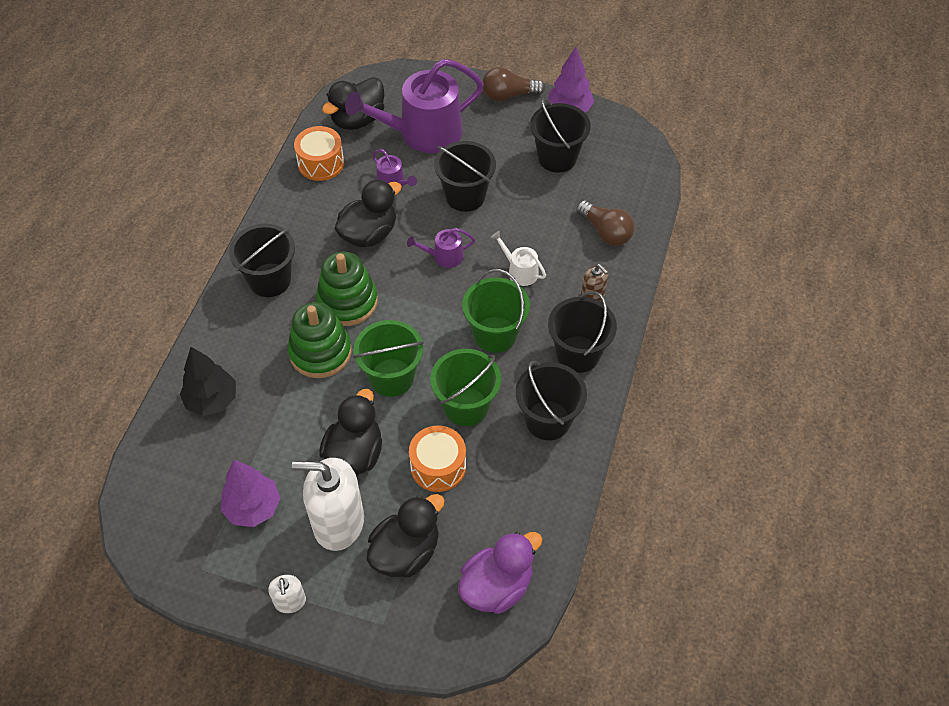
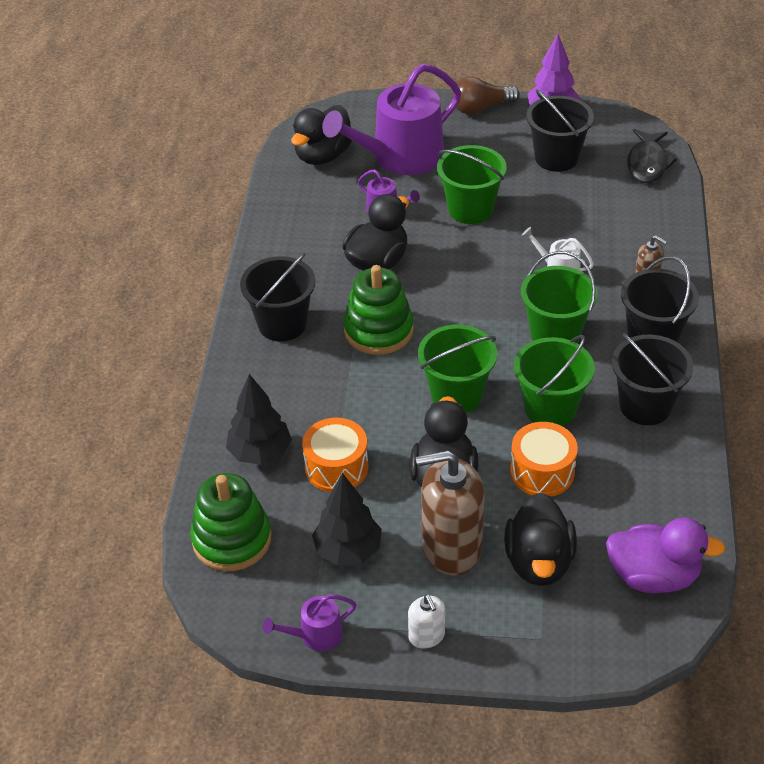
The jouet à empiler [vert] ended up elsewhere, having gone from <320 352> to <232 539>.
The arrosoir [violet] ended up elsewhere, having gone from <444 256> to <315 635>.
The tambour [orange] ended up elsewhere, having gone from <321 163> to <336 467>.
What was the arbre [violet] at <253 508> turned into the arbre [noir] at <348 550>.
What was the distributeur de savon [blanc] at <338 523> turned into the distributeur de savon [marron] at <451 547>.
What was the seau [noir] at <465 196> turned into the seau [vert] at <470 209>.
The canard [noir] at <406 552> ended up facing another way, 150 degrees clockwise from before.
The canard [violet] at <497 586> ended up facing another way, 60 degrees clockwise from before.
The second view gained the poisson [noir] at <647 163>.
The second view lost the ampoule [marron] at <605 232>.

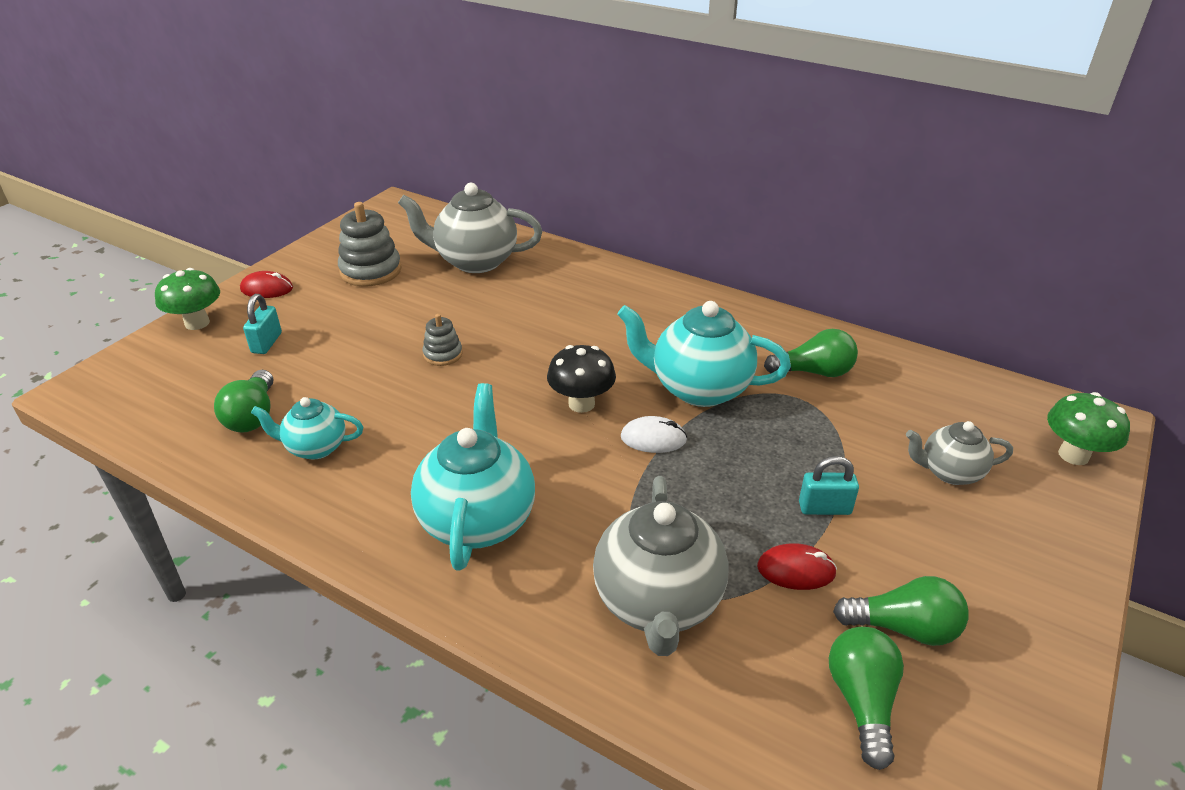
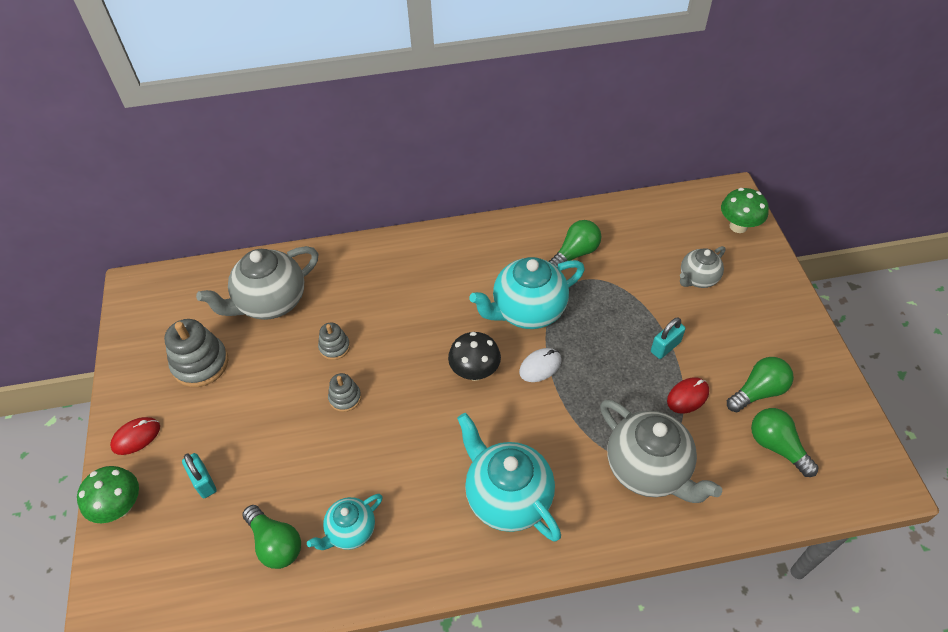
The second view gained the jouet à empiler [gris] at <334 347>.

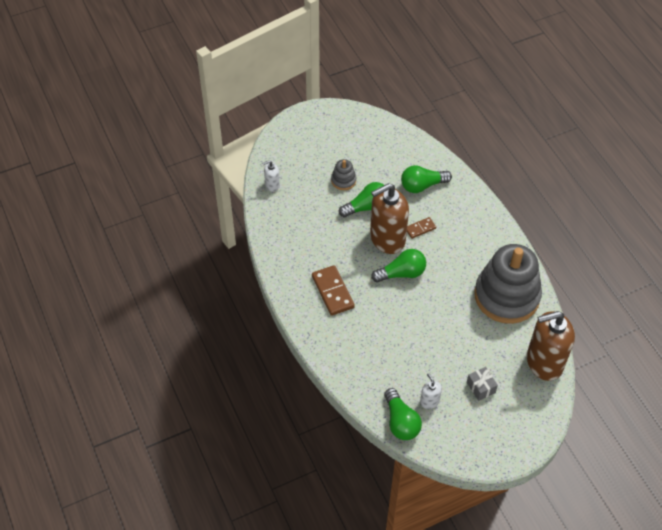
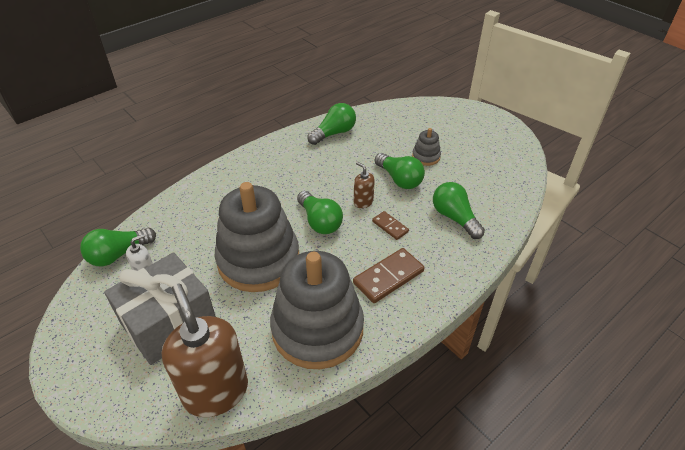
The size of the cadeau [gris] at <481 387> changed by a factor of 2.41.
The second view gained the jouet à empiler [gris] at <258 260>.
The second view gained the ampoule [vert] at <334 133>.
The domino [marron] ended up elsewhere, having gone from <332 292> to <388 277>.
The size of the distributeur de savon [marron] at <387 239> changed by a factor of 0.45.
The second view lost the distributeur de savon [blanc] at <272 185>.

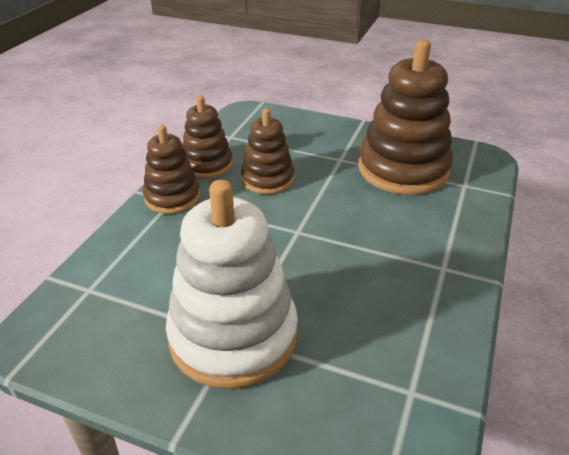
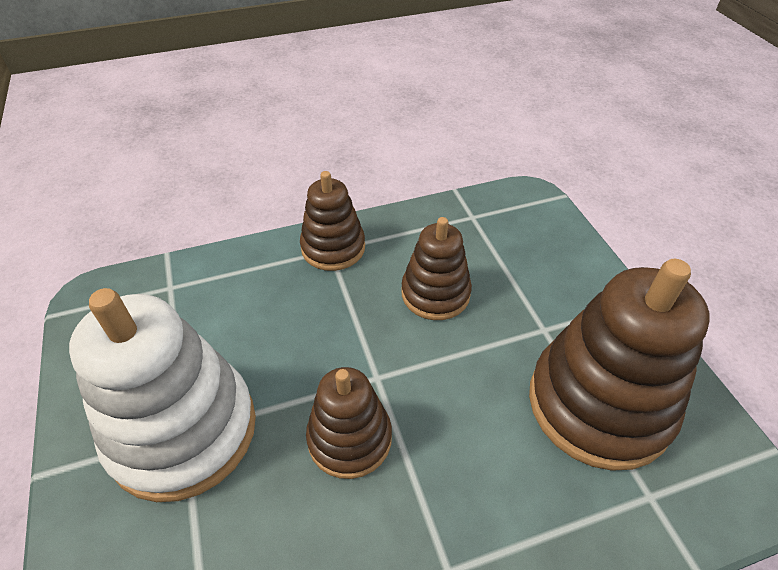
The jouet à empiler [marron] ended up elsewhere, having gone from <207 165> to <349 438>.

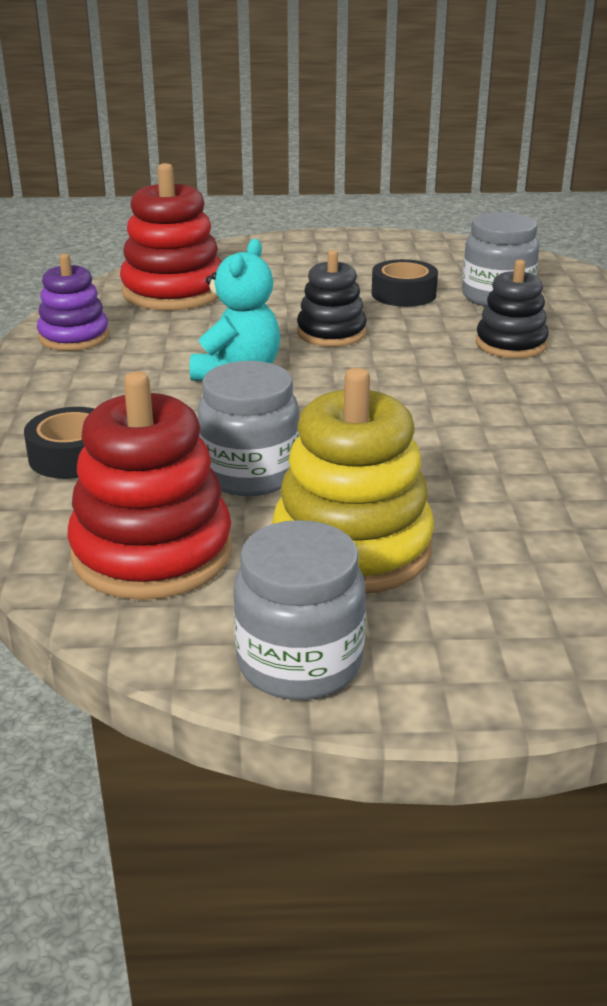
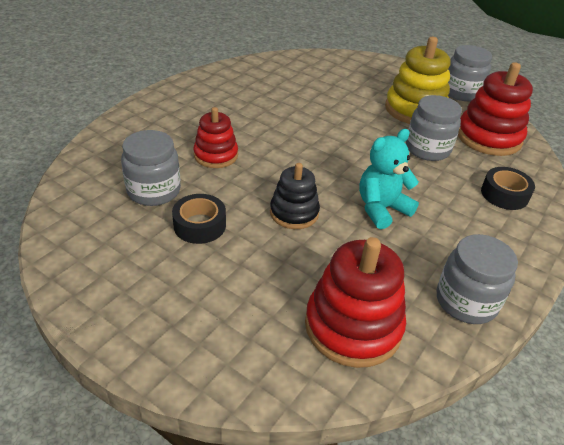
What was the jouet à empiler [noir] at <511 344> turned into the jouet à empiler [rouge] at <216 155>.
Where the jouet à empiler [violet] stood at <74 337>, the bocal [gris] came to stand at <466 301>.

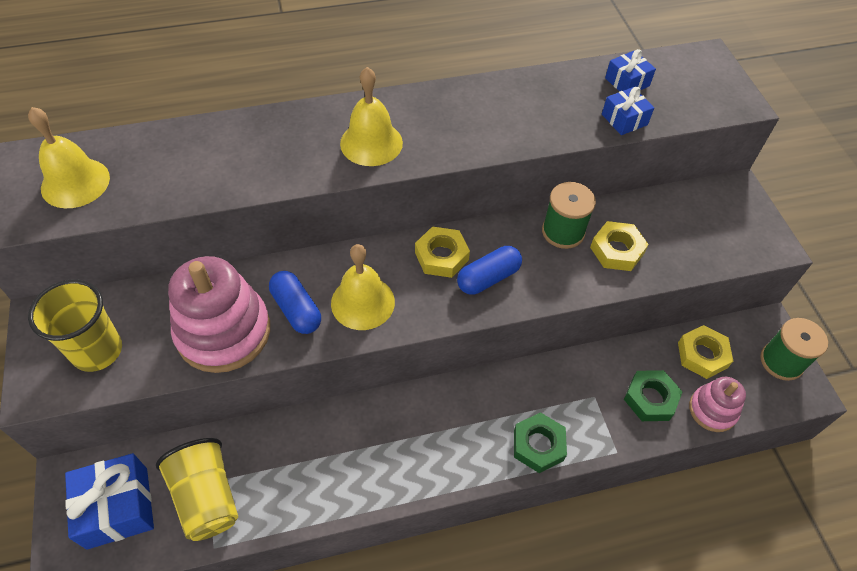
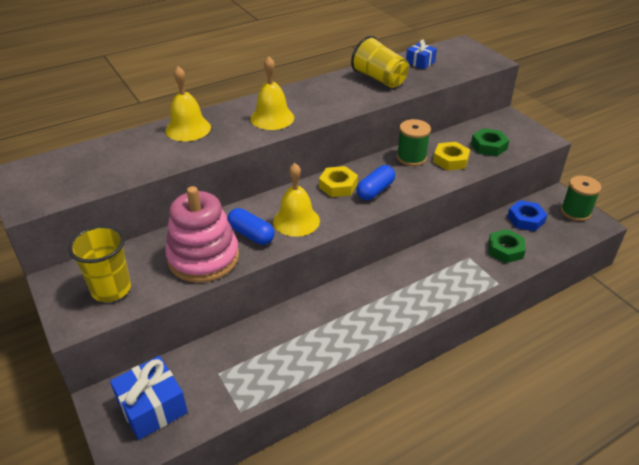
The cloche [jaune] ended up elsewhere, having gone from <75 183> to <188 129>.
The gobelet [jaune] ended up elsewhere, having gone from <207 497> to <379 79>.
The écrou [vert] ended up elsewhere, having gone from <538 445> to <488 146>.
What was the écrou [jaune] at <702 355> turned into the écrou [bleu] at <525 219>.
The second view lost the cadeau [bleu] at <624 119>.
The second view lost the jouet à empiler [rose] at <712 410>.

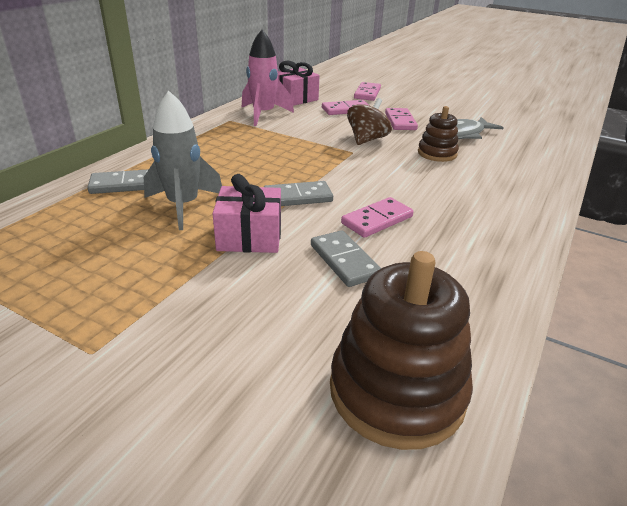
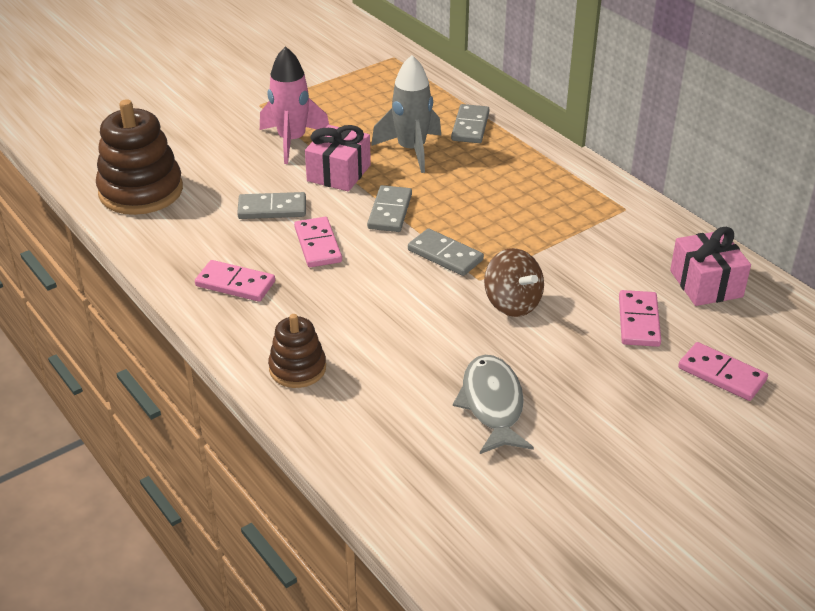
The domino [rose] ended up elsewhere, having gone from <400 121> to <235 284>.
The fusée [rose] ended up elsewhere, having gone from <263 114> to <292 141>.
The jouet à empiler [marron] ended up elsewhere, having gone from <437 153> to <297 368>.
The second view gained the domino [gris] at <445 255>.

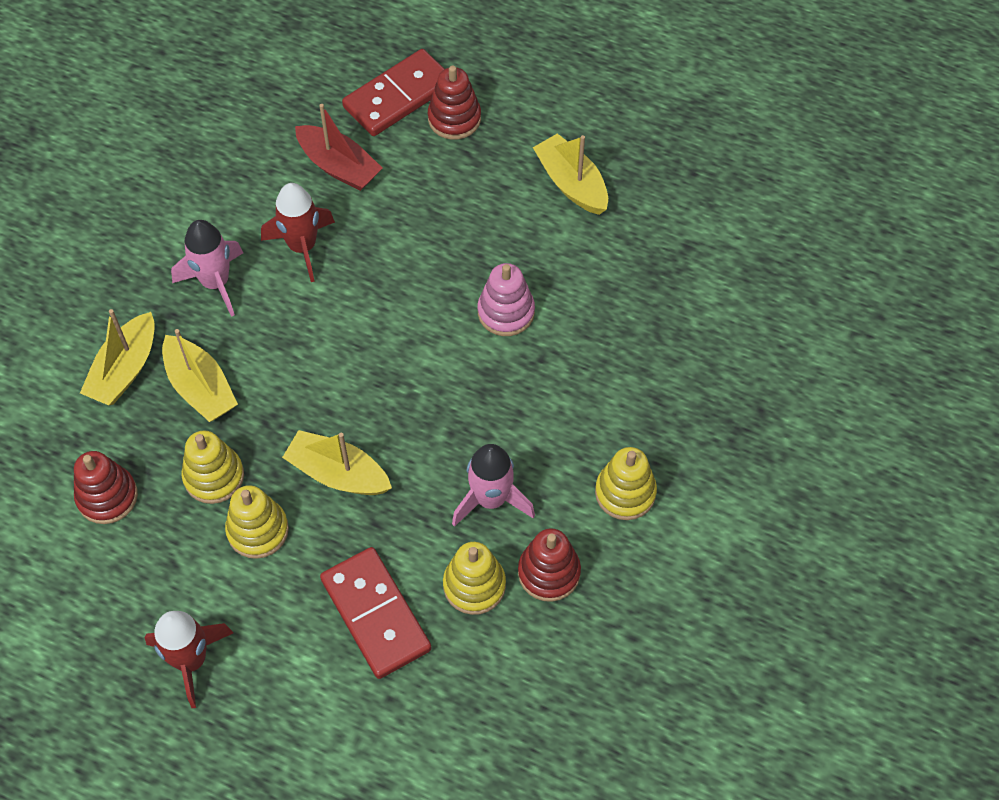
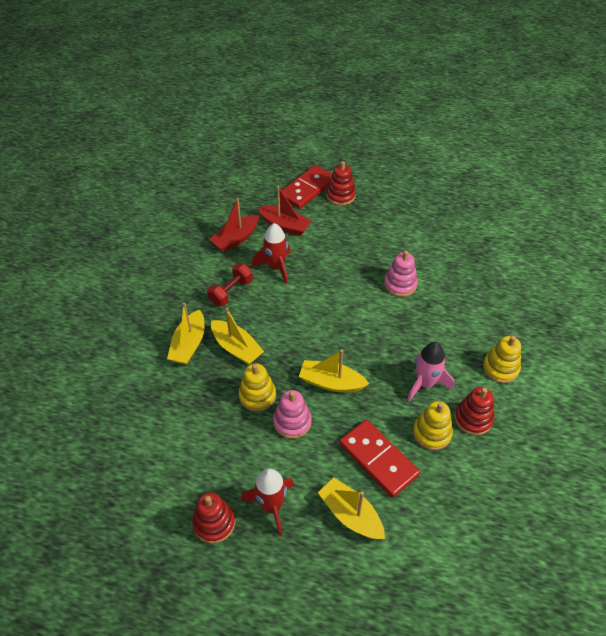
The jouet à empiler [rouge] ended up elsewhere, having gone from <107 496> to <214 523>.
Where the fusée [rose] stood at <215 283>, the haltère [rouge] came to stand at <231 292>.
The second view gained the bateau [rouge] at <236 239>.
What was the jouet à empiler [jaune] at <258 530> turned into the jouet à empiler [rose] at <292 422>.
The bateau [jaune] ended up elsewhere, having gone from <571 183> to <350 515>.

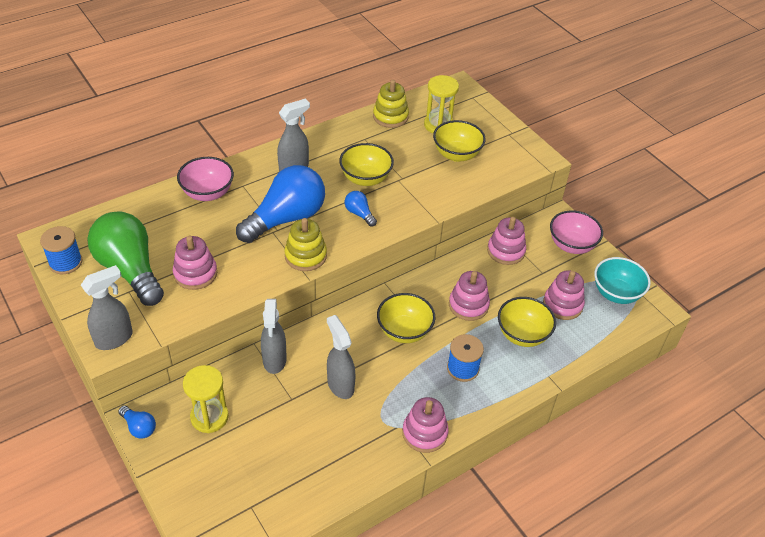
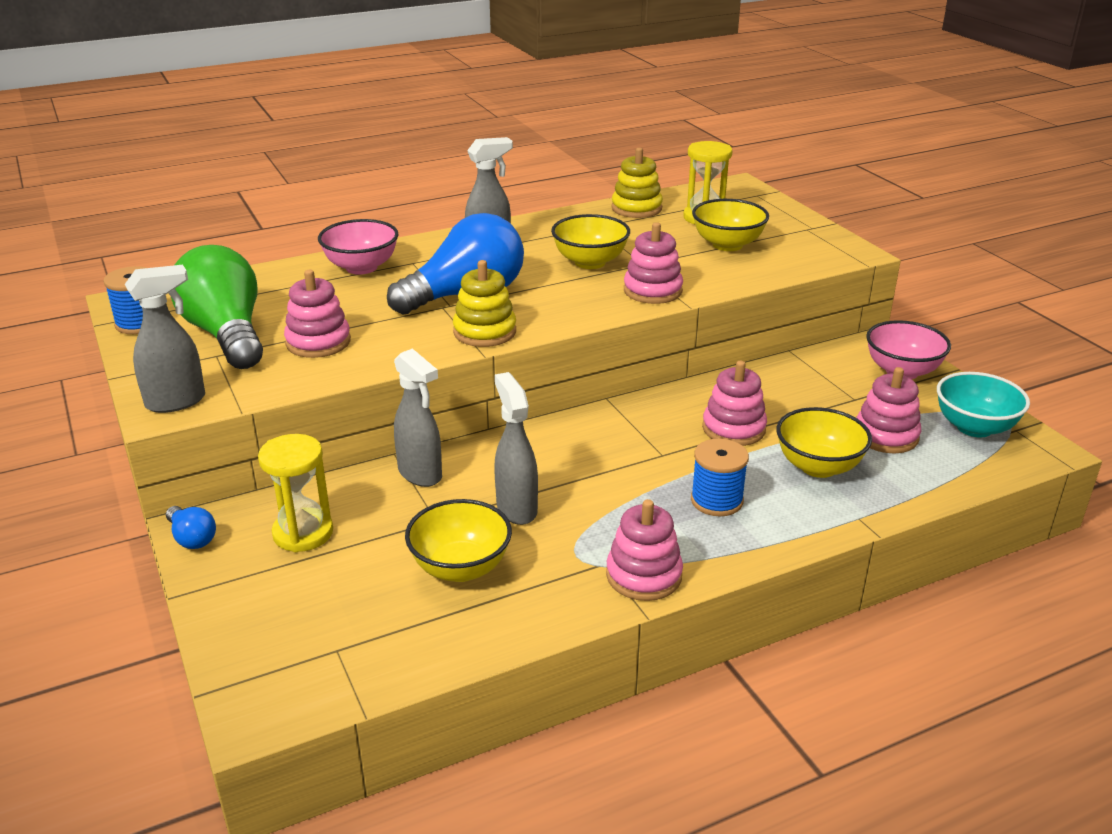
The vaporisateur [gris] at <274 360> ended up facing another way, 45 degrees counterclockwise from before.
The bol [jaune] ended up elsewhere, having gone from <404 331> to <460 568>.
The jouet à empiler [rose] ended up elsewhere, having gone from <506 251> to <652 291>.
The second view lost the ampoule [bleu] at <359 214>.

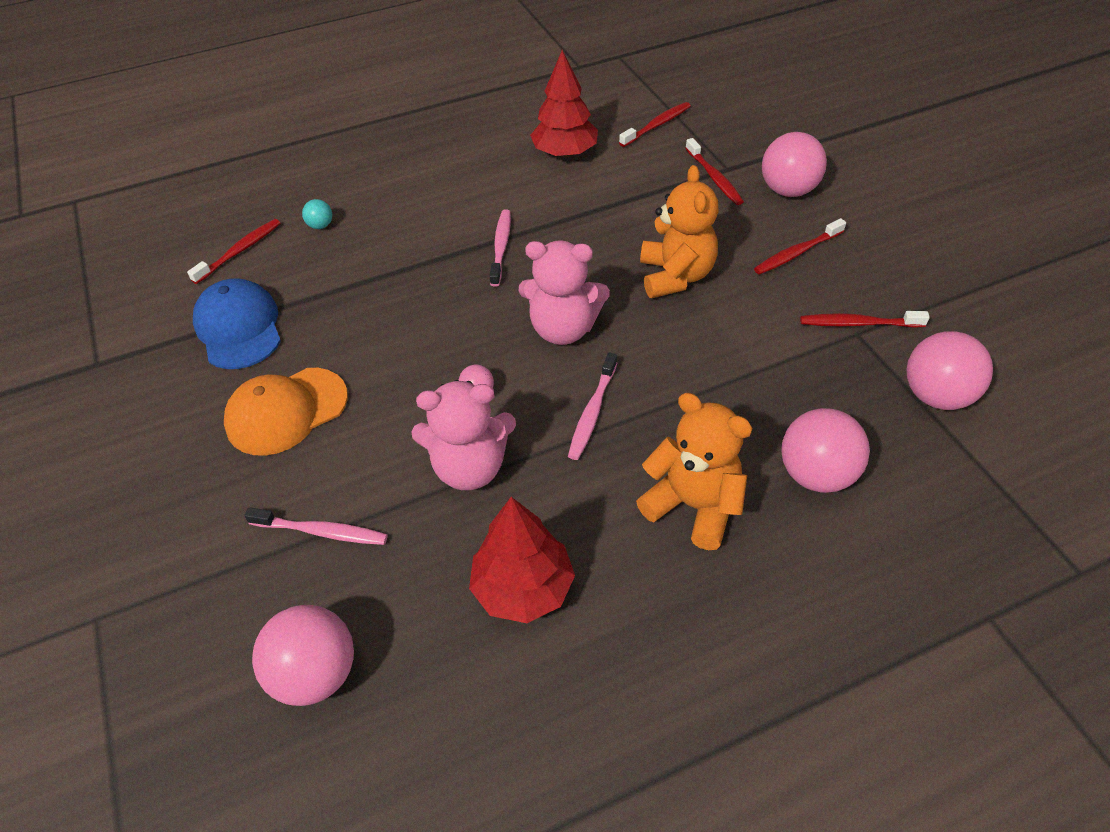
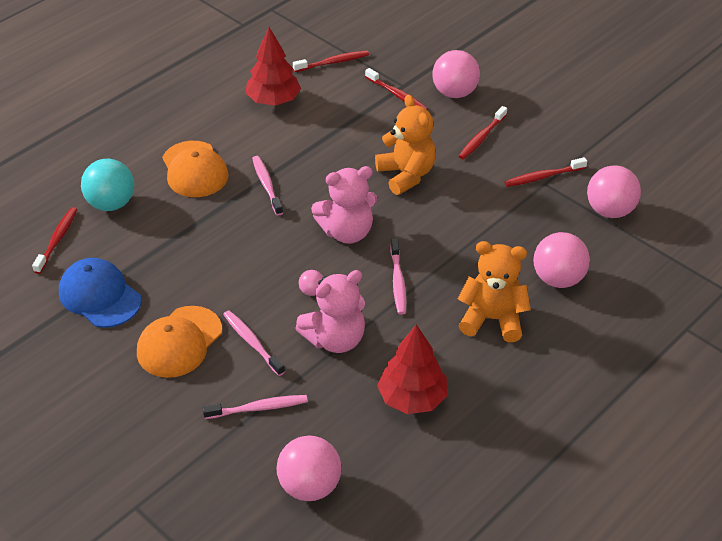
The size of the balle [turquoise] at <320 225> changed by a factor of 2.14.
The second view gained the casquette [orange] at <194 170>.
The second view gained the brosse à dents [rose] at <252 342>.
The brosse à dents [rouge] at <656 125> ended up facing another way, 45 degrees clockwise from before.

